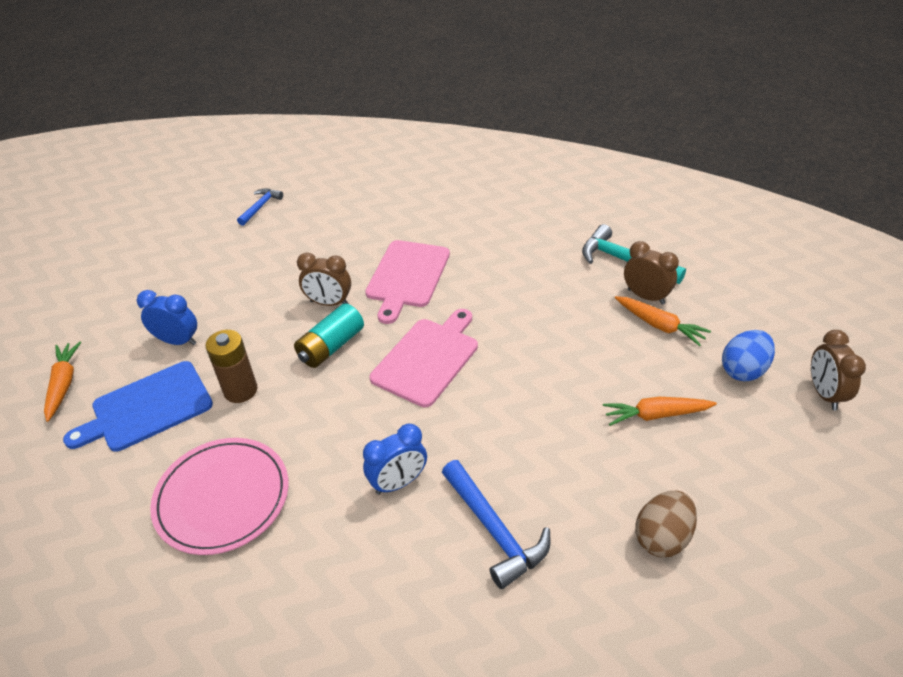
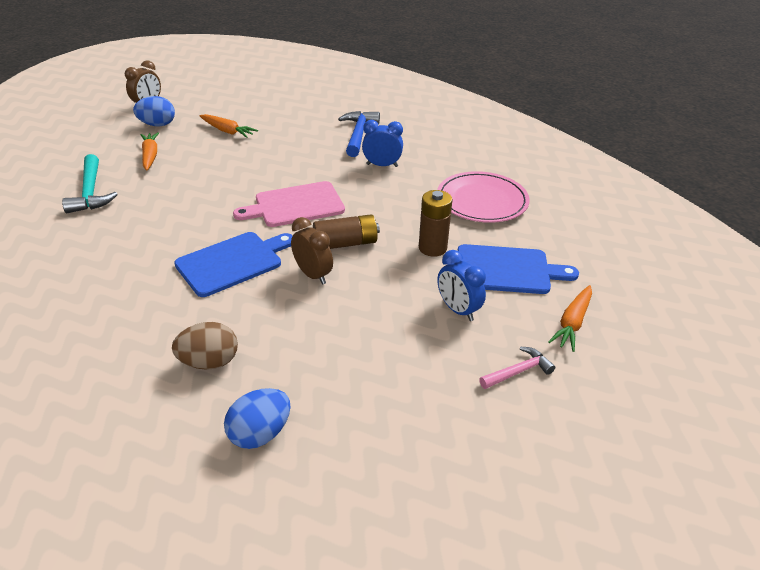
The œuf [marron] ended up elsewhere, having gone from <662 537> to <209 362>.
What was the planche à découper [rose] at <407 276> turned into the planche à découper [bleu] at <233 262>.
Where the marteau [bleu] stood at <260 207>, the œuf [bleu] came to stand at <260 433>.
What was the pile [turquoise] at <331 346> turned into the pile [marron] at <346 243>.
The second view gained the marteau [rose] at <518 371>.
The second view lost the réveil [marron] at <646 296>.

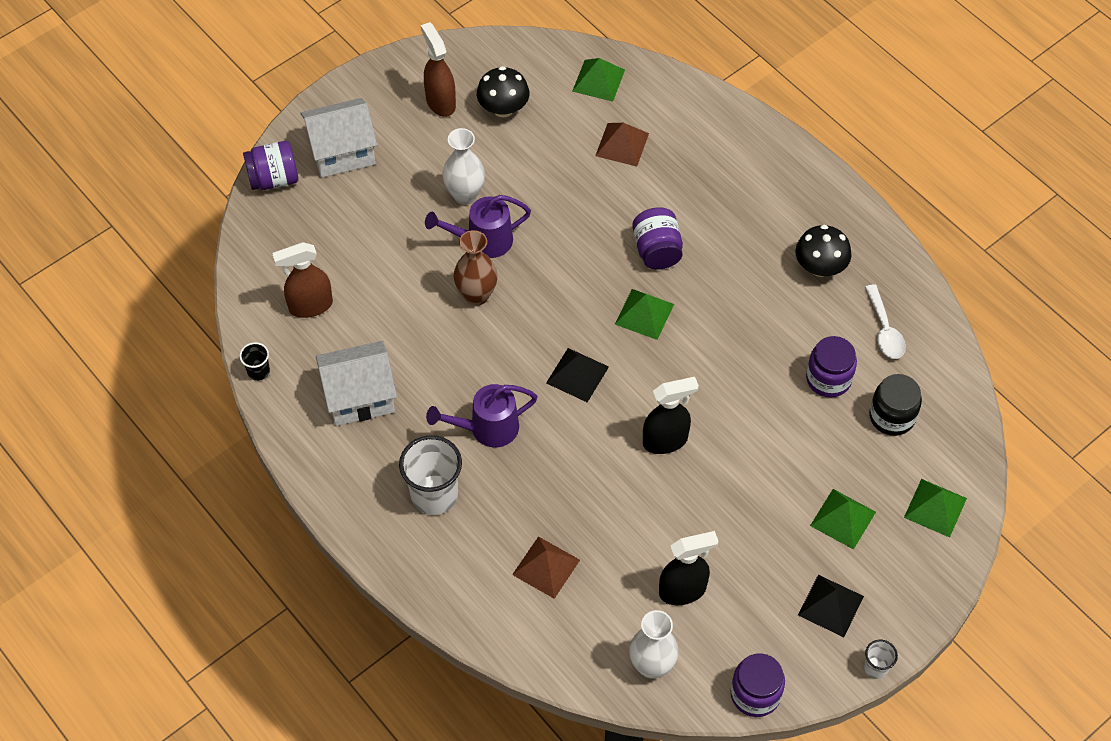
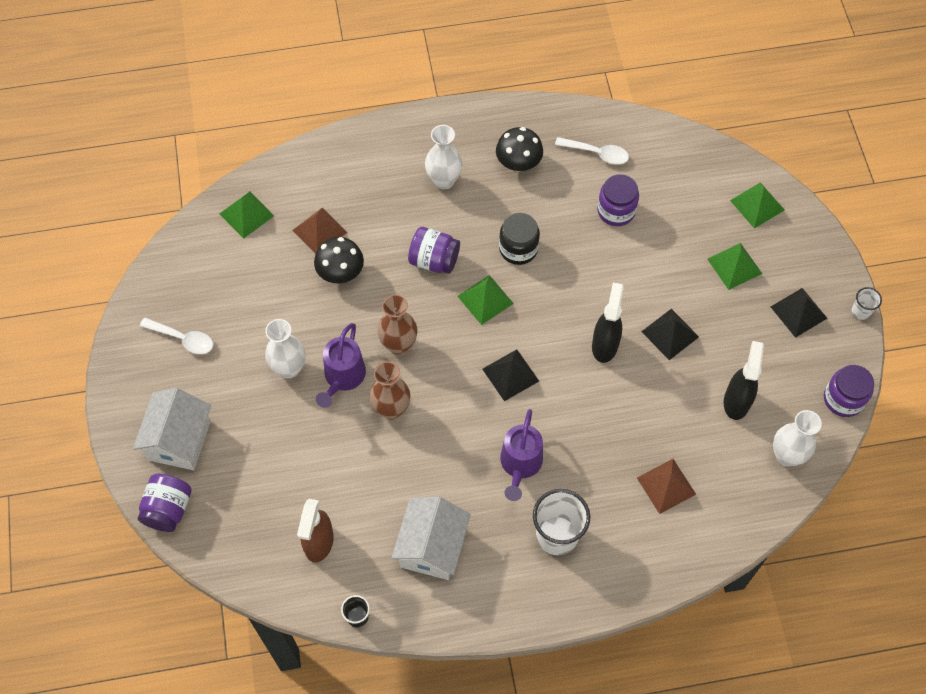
Where the vaporisateur [marron] stood at <440 102>, the cuillère [blanc] came to stand at <183 339>.
The champignon [noir] ended up elsewhere, having gone from <503 108> to <340 272>.
The second view gained the vase [marron] at <398 344>.
The second view gained the vase [blanc] at <444 181>.
The bocal [noir] ended up elsewhere, having gone from <892 416> to <518 249>.
The second view gained the pyramide [noir] at <670 334>.

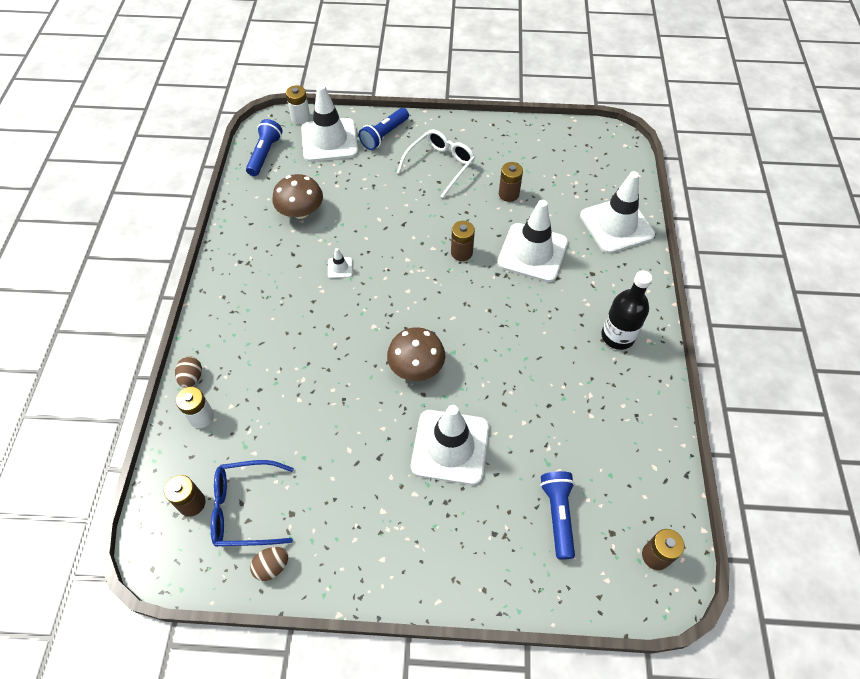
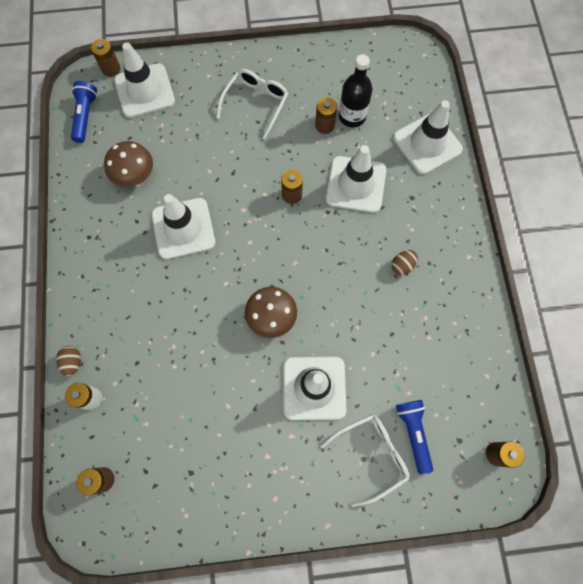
What was the pile [blanc] at <300 117> turned into the pile [marron] at <111 69>.
The size of the cône de chantier [blanc] at <340 268> changed by a factor of 2.50.
The second view gained the lunettes [blanc] at <371 455>.
The bouteille [noir] ended up elsewhere, having gone from <617 336> to <352 116>.
The œuf [marron] ended up elsewhere, having gone from <272 567> to <402 266>.
The second view lost the lunettes [bleu] at <245 508>.
The second view lost the lampe de poche [bleu] at <384 135>.

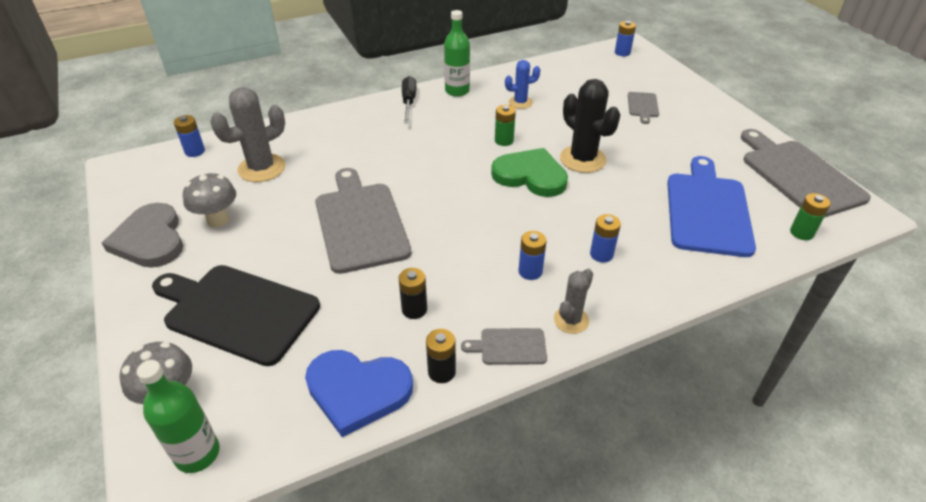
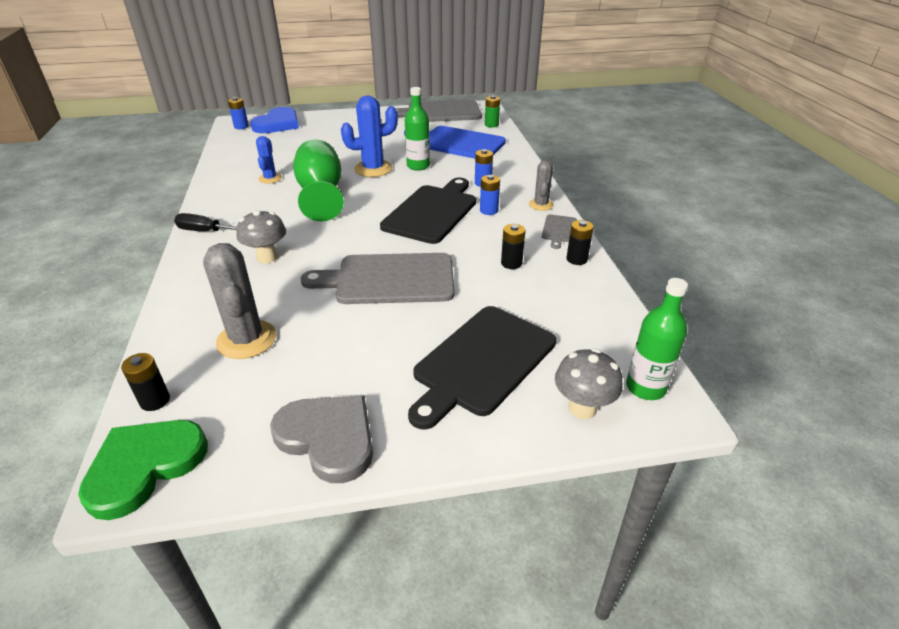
The cœur [vert] ended up elsewhere, having gone from <530 175> to <144 466>.
What was the pile [bleu] at <195 151> turned into the pile [noir] at <155 400>.
The champignon [gris] ended up elsewhere, having gone from <218 220> to <267 257>.
The cœur [bleu] ended up elsewhere, having gone from <358 391> to <278 124>.
The cœur [gris] at <150 239> ended up facing another way, 135 degrees counterclockwise from before.
Where the pile [vert] stood at <504 140>, the verre à pied [vert] came to stand at <321 194>.
What was the cactus [noir] at <582 159> turned into the cactus [bleu] at <373 169>.
The second view gained the planche à découper [noir] at <432 212>.
The bouteille [vert] ended up elsewhere, having gone from <457 91> to <418 166>.
The cactus [gris] at <571 320> ended up facing another way, 45 degrees clockwise from before.
The second view lost the planche à découper [gris] at <642 106>.

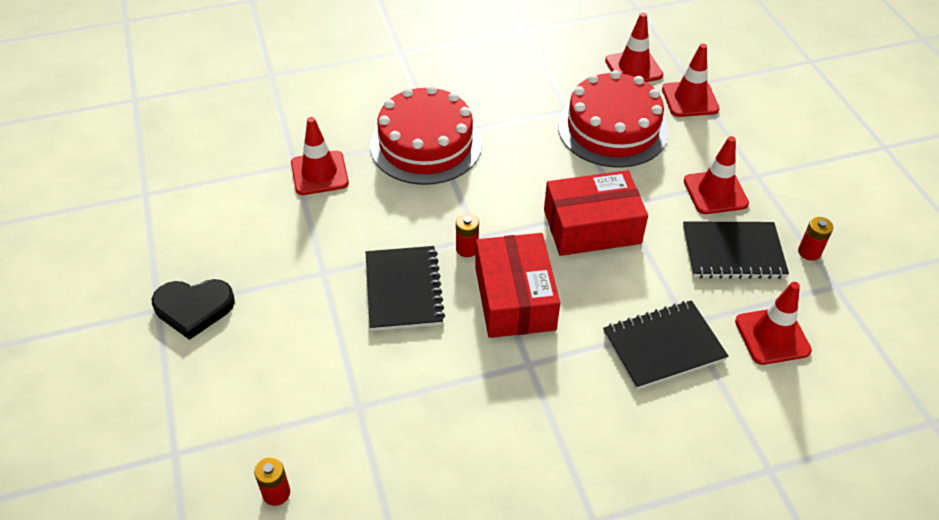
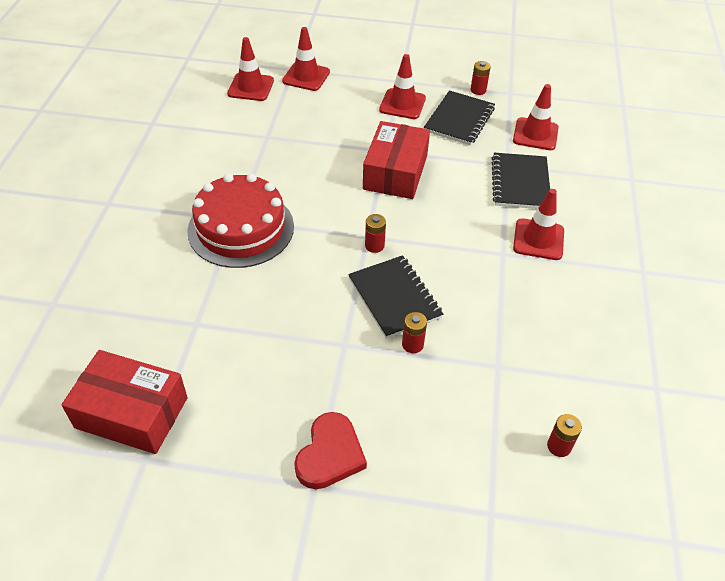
The boîte [rouge] ended up elsewhere, having gone from <515 298> to <132 412>.
What was the cœur [noir] at <194 308> turned into the cœur [rouge] at <330 454>.
The carnet [noir] at <403 290> ended up facing another way, 45 degrees clockwise from before.
The second view gained the pile [rouge] at <412 344>.
The cône de chantier [rouge] ended up elsewhere, having gone from <319 173> to <538 239>.
The second view lost the gâteau [rouge] at <612 129>.

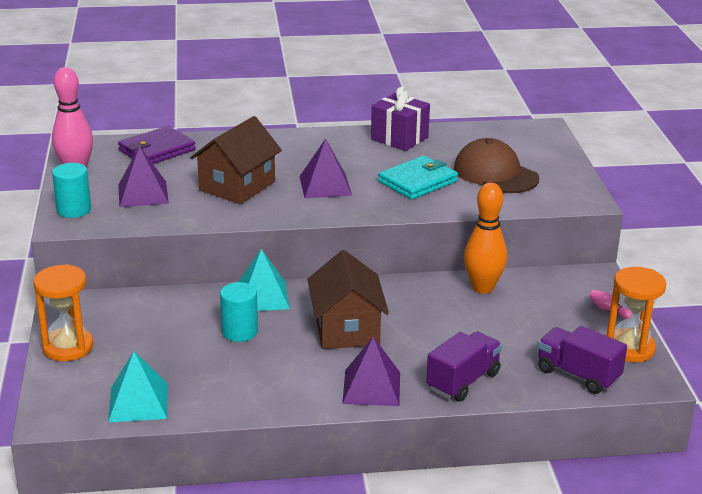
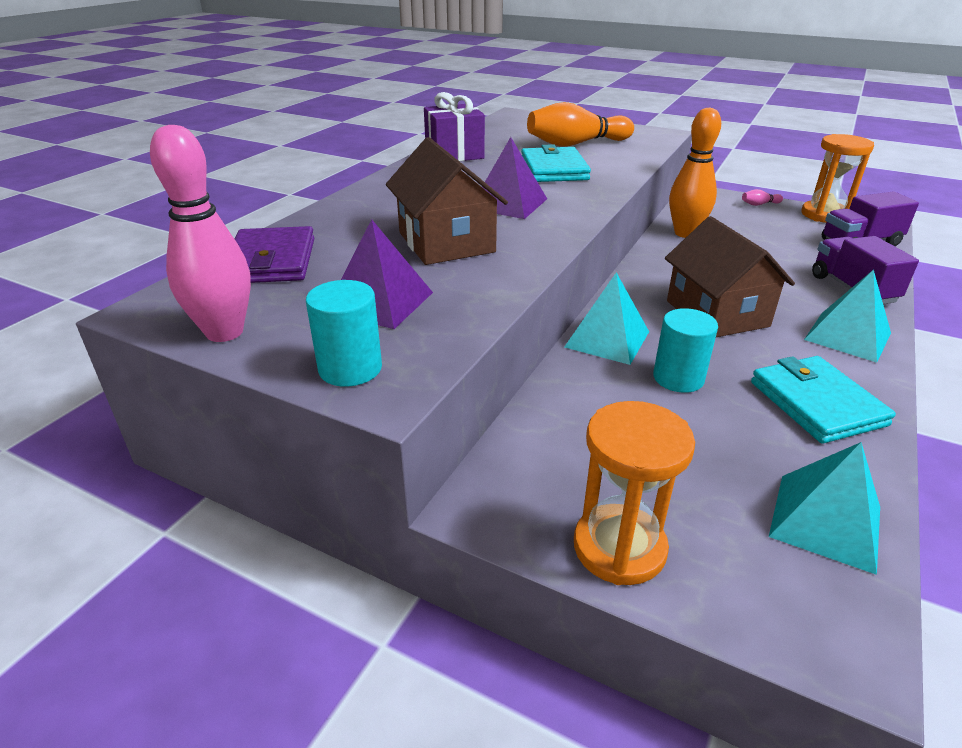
Where the casquette [marron] stood at <495 173>, the quille [orange] came to stand at <576 144>.
The maison [marron] at <346 329> ended up facing another way, 45 degrees clockwise from before.
The second view gained the portefeuille [turquoise] at <816 403>.
What was the pyramide [violet] at <371 387> turned into the pyramide [turquoise] at <848 336>.

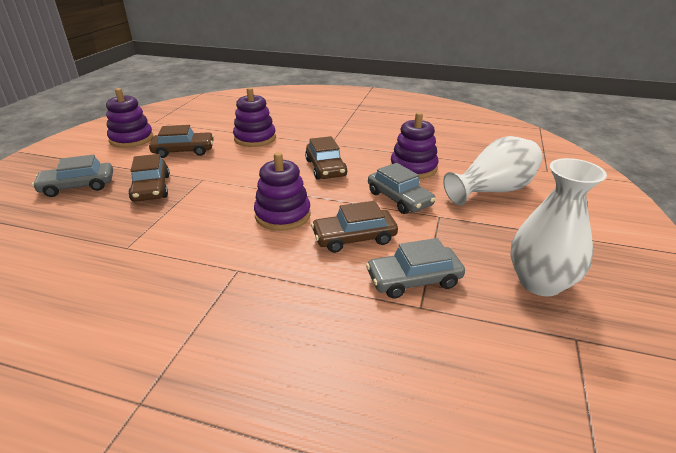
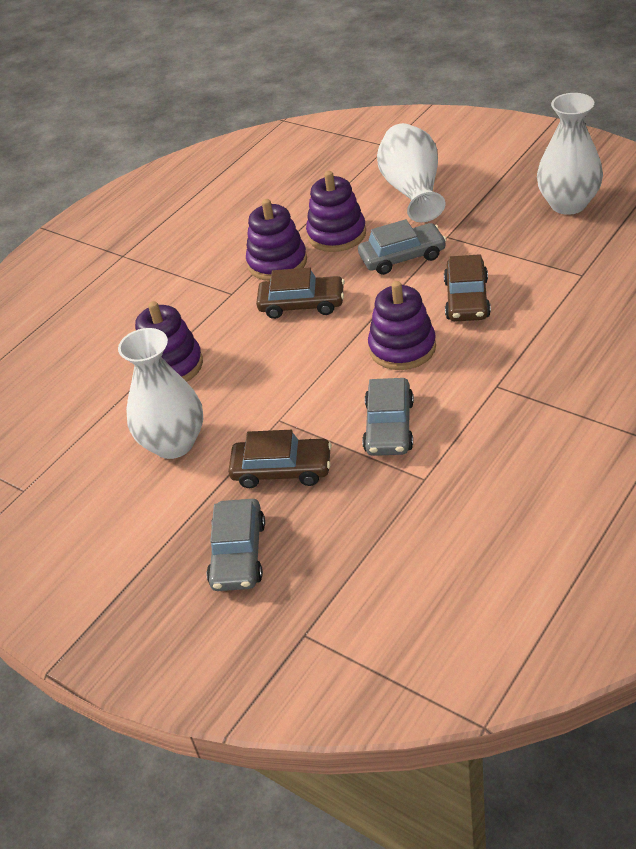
Where the voiture [marron] stood at <184 151>, the vase [blanc] came to stand at <173 443>.
The jouet à empiler [violet] ended up elsewhere, having gone from <131 139> to <277 263>.
The voiture [gris] ended up elsewhere, having gone from <414 279> to <389 426>.

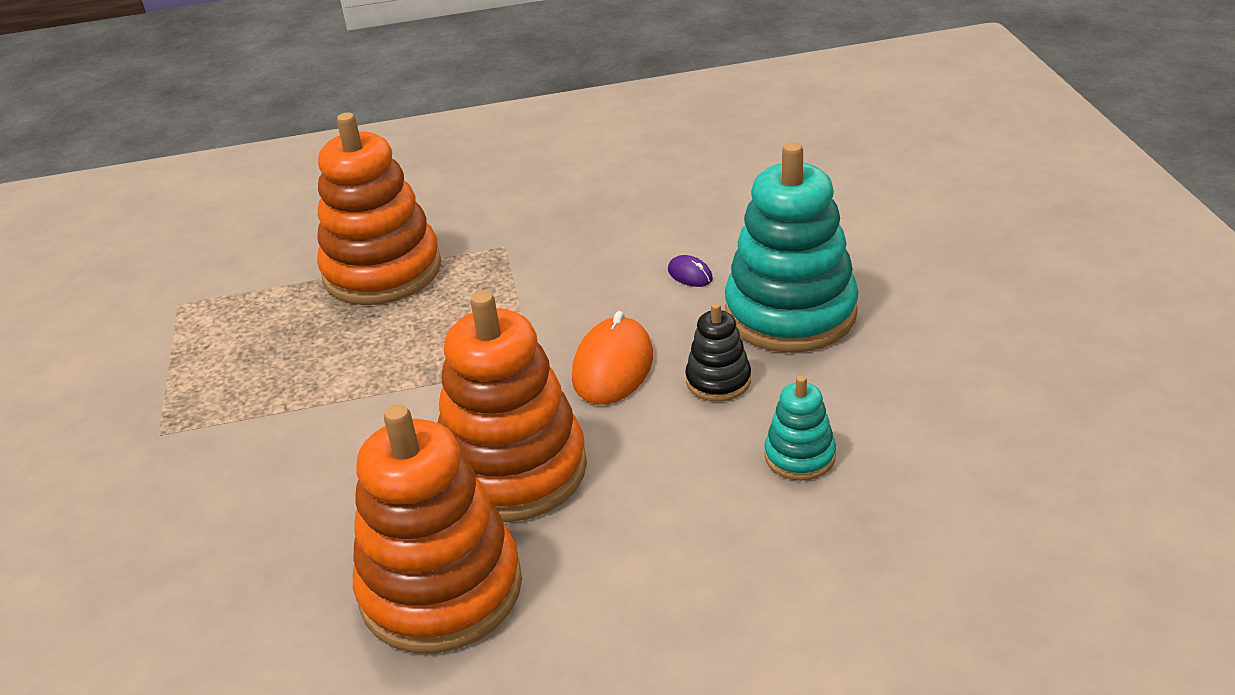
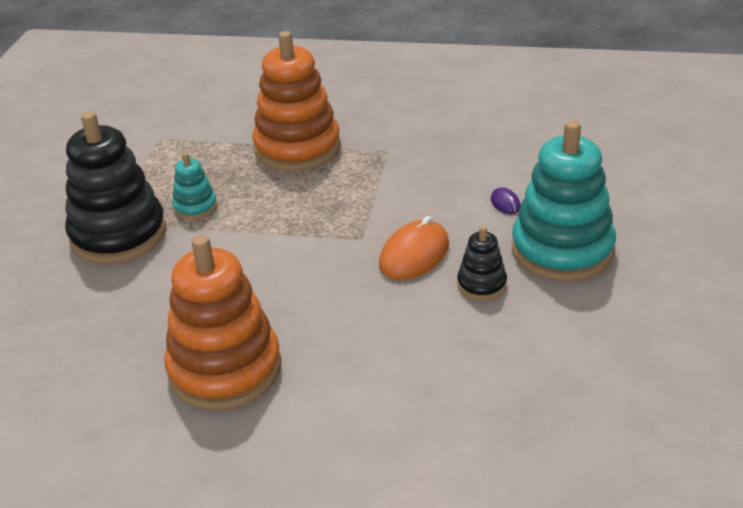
The second view gained the jouet à empiler [noir] at <118 235>.
The jouet à empiler [turquoise] ended up elsewhere, having gone from <800 456> to <195 207>.
The second view lost the jouet à empiler [orange] at <513 469>.

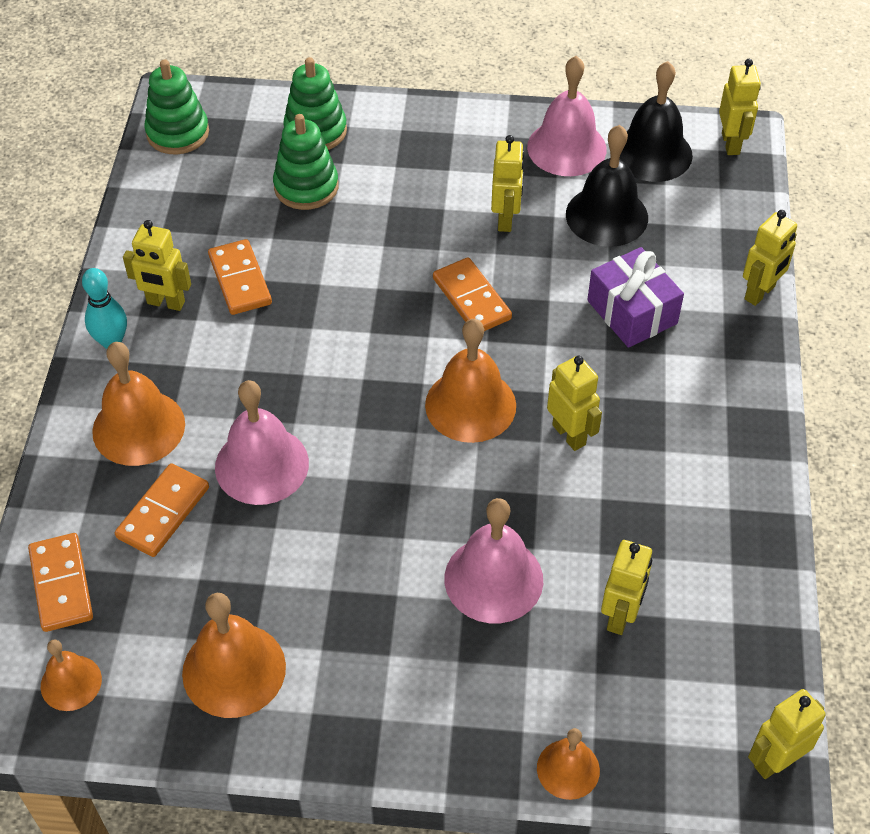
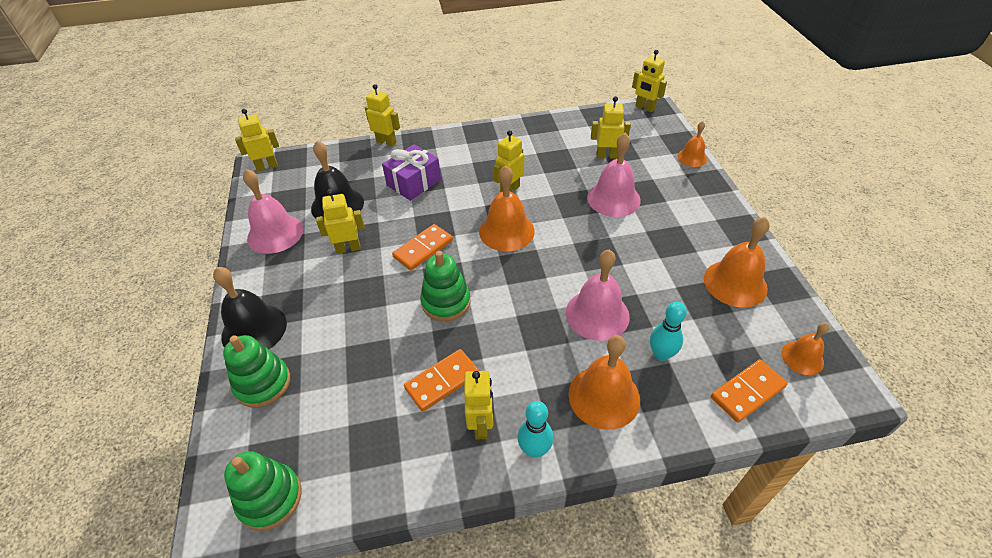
The cloche [noir] ended up elsewhere, having gone from <652 153> to <254 329>.
The jouet à empiler [vert] ended up elsewhere, having gone from <306 187> to <446 302>.
Where the domino [orange] stood at <163 512>, the quille [turquoise] came to stand at <661 354>.

